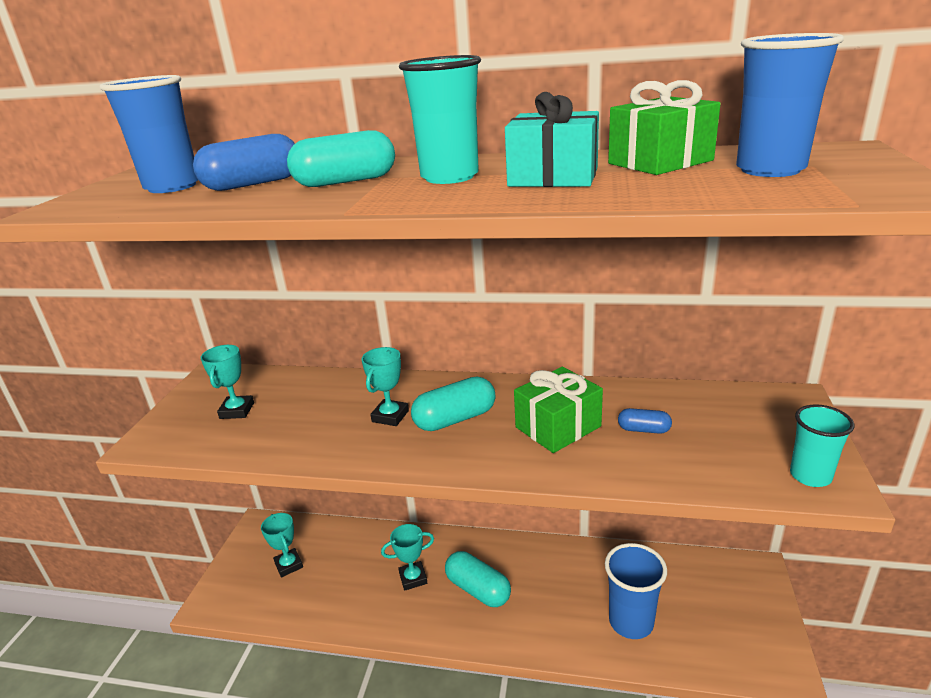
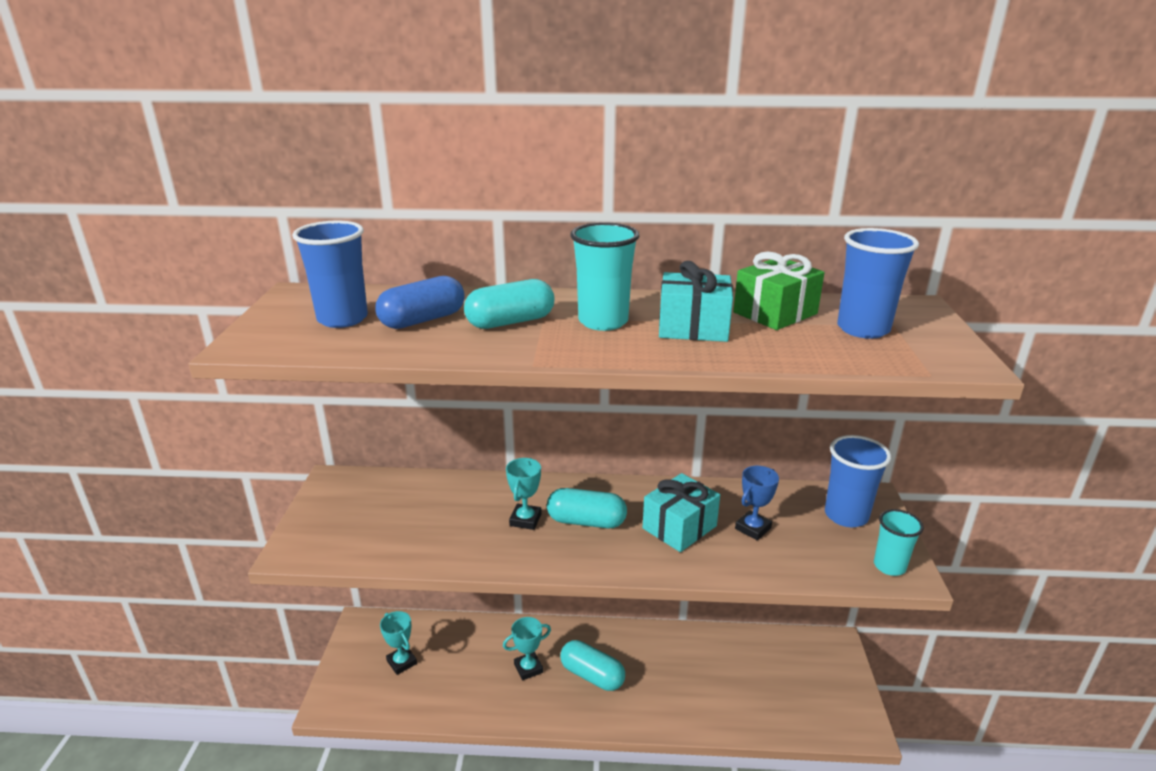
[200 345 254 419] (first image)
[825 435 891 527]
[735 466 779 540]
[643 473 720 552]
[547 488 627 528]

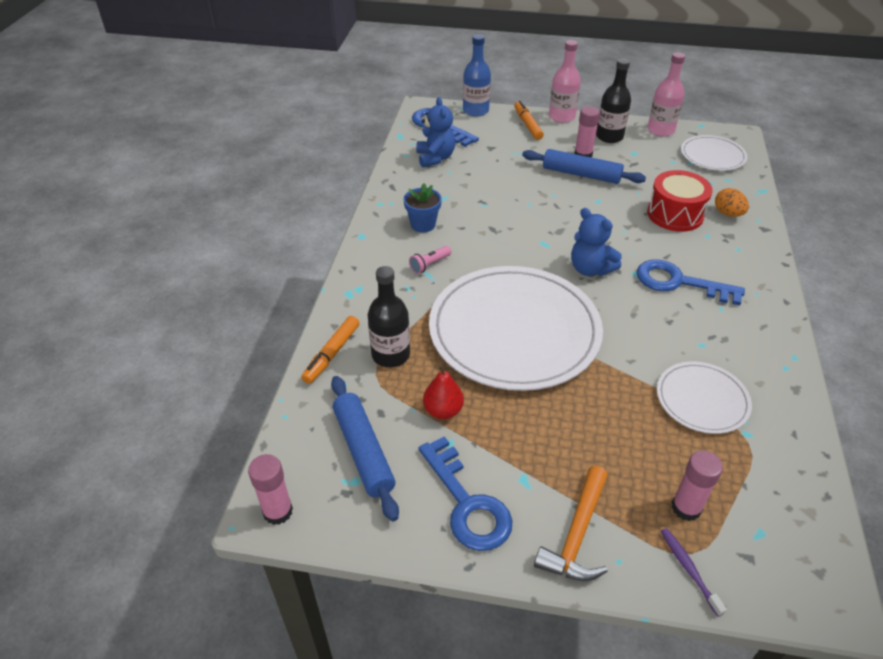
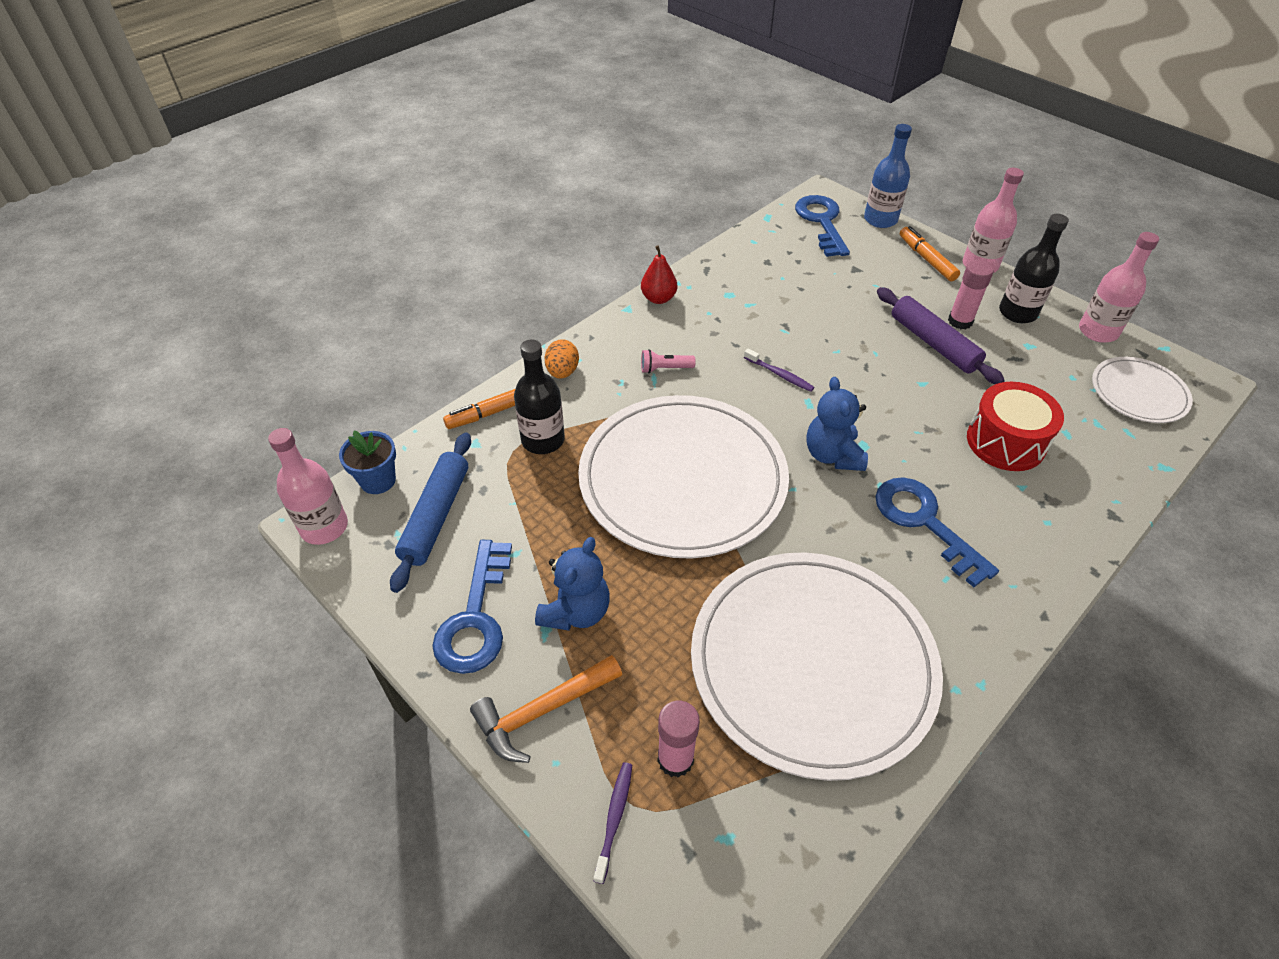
[744 349 814 392]
[339 431 396 494]
[535 537 610 631]
[641 245 677 304]
[544 339 579 379]
[268 428 348 545]
[877 287 1005 384]
[900 226 960 281]
[691 553 943 781]

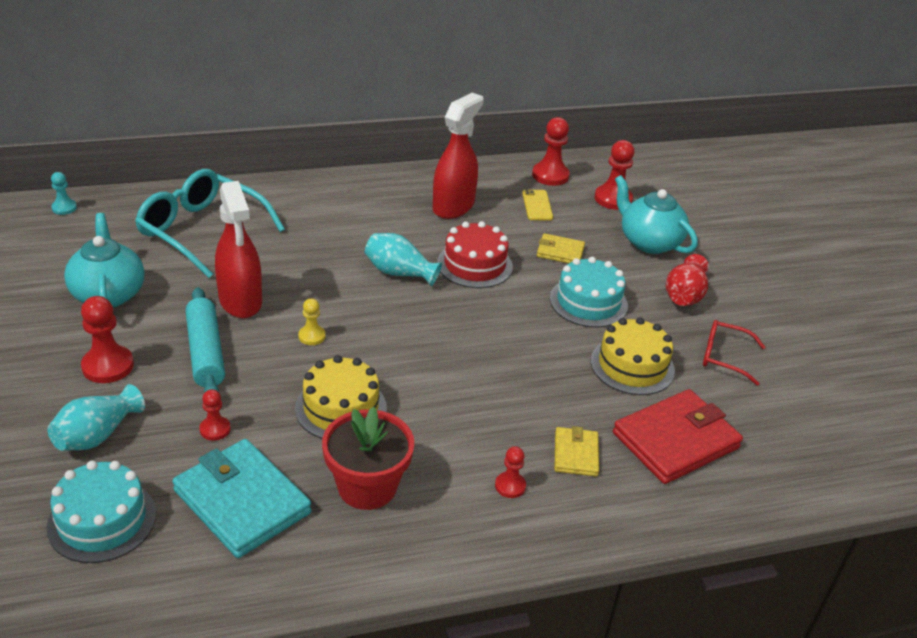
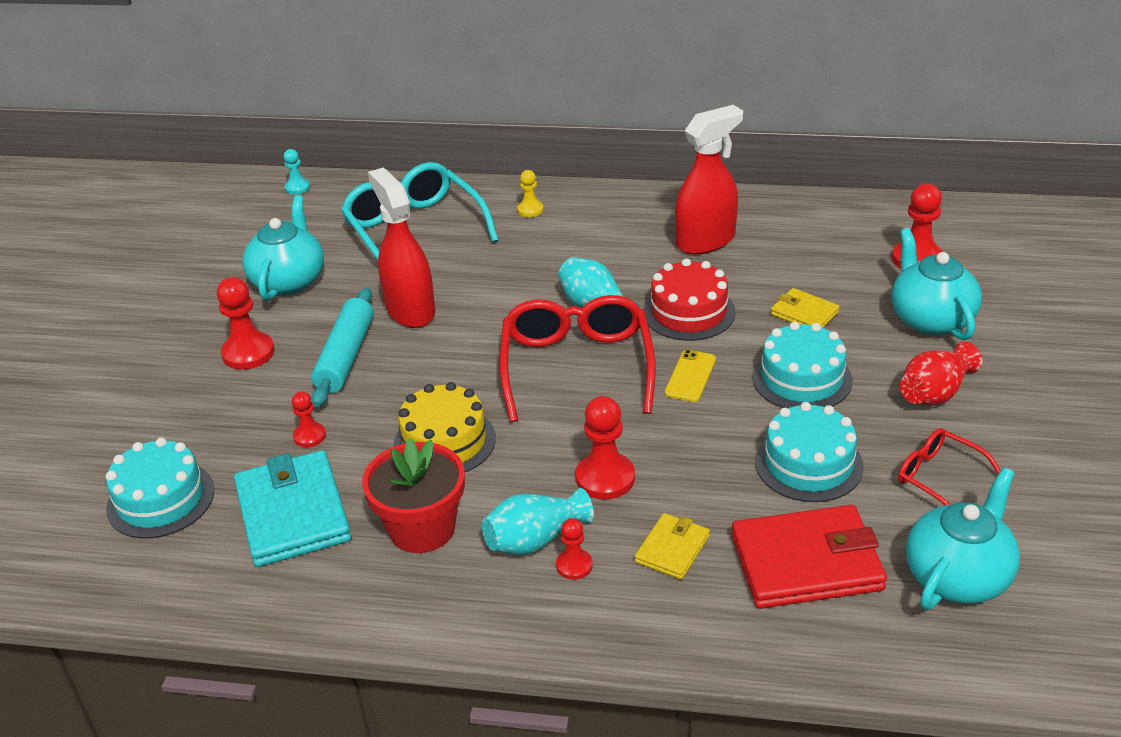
[499 295 656 422]
[906 467 1020 610]
[482 488 594 555]
[517 170 544 217]
[665 350 716 402]
[576 396 635 500]
[755 402 864 502]
[368 168 435 328]

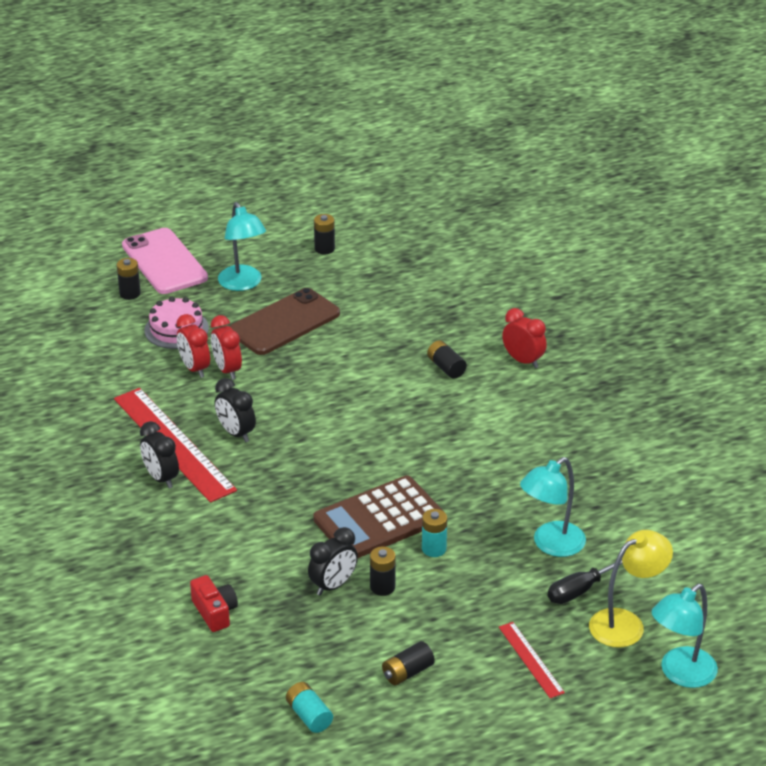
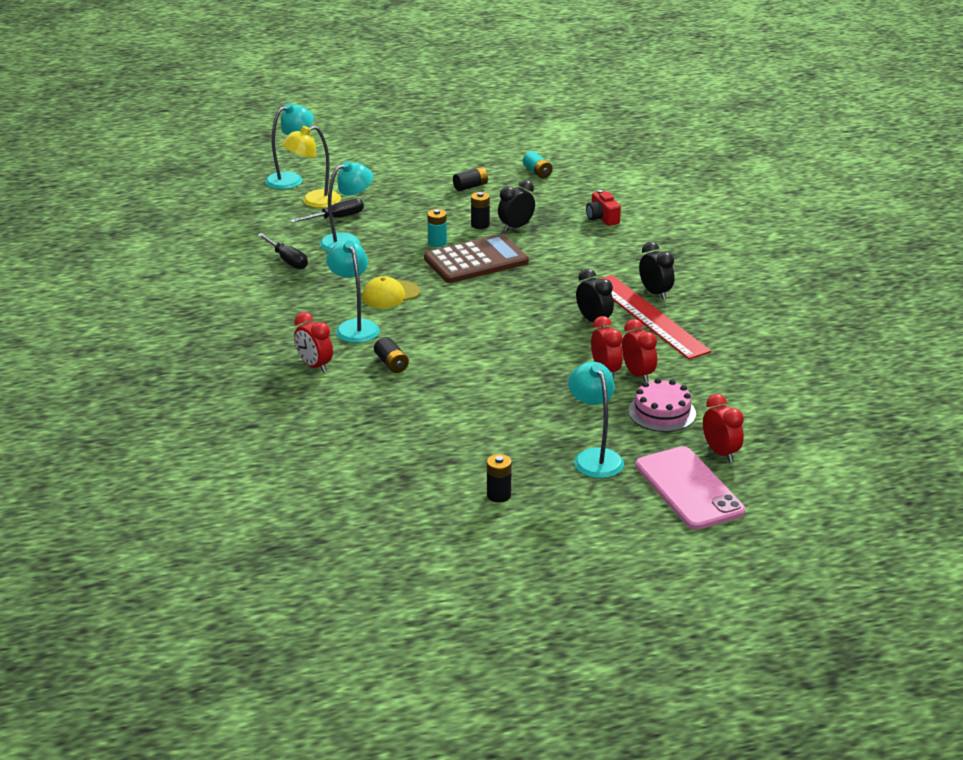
[230 288 340 355] (first image)
[499 622 565 698] (first image)
[257 233 308 269]
[326 240 380 343]
[362 276 420 308]
[703 394 744 462]

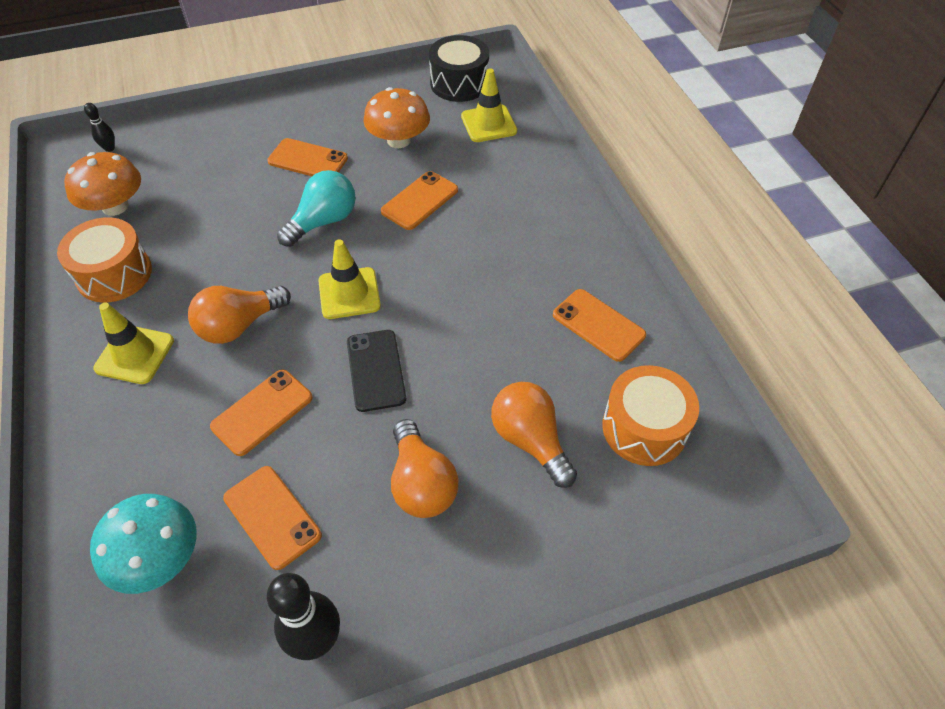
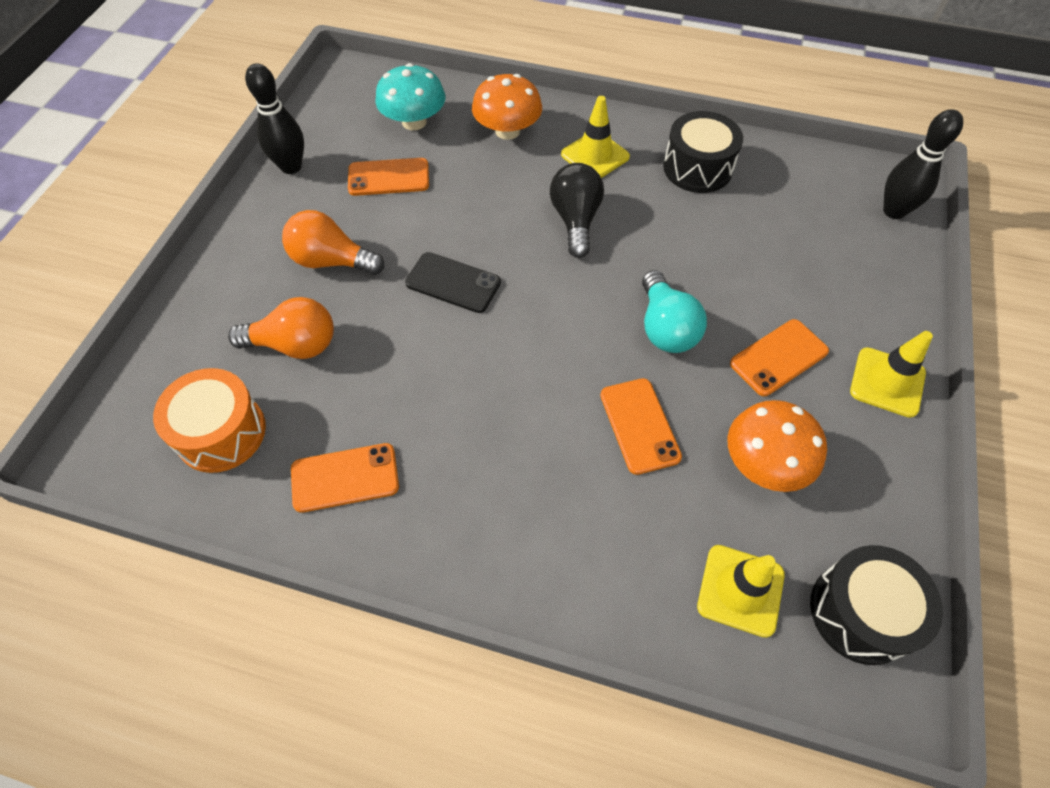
[210 369 313 456] (first image)
[472 74 542 140]
[850 331 933 418]
[663 111 743 193]
[550 163 604 258]
[883 109 963 219]

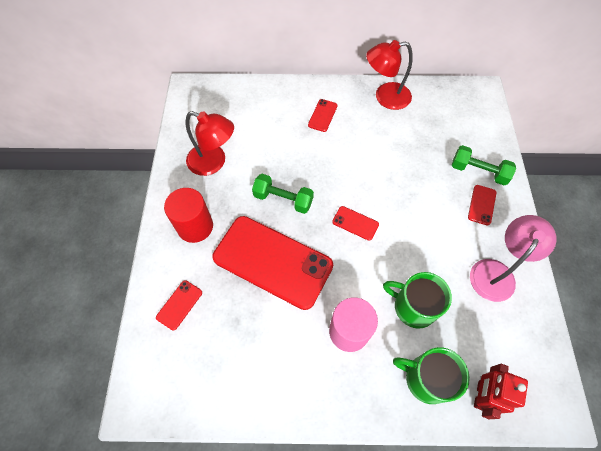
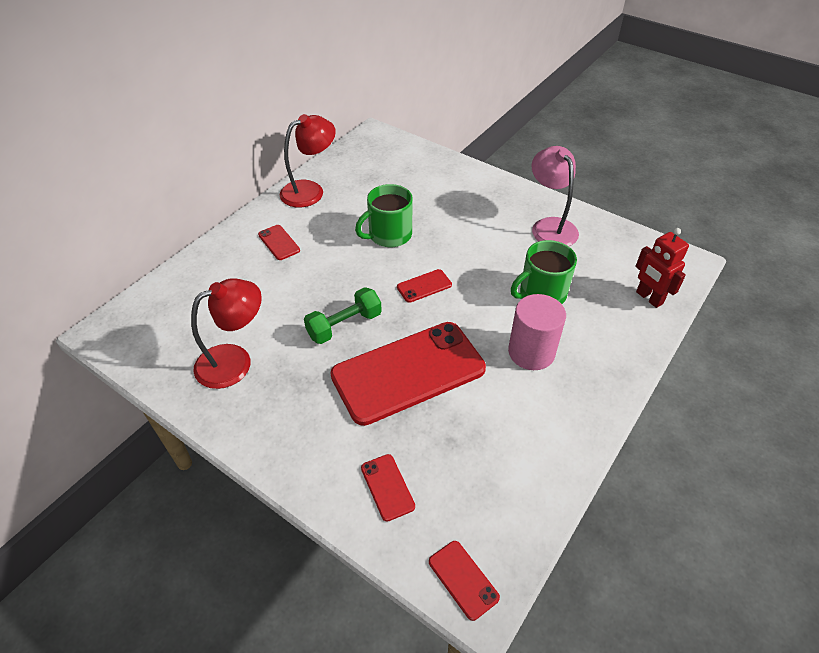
[164 188 213 243] (first image)
[452 145 516 185] (first image)
[355 184 413 247]
[429 541 500 621]
[280 114 336 208]

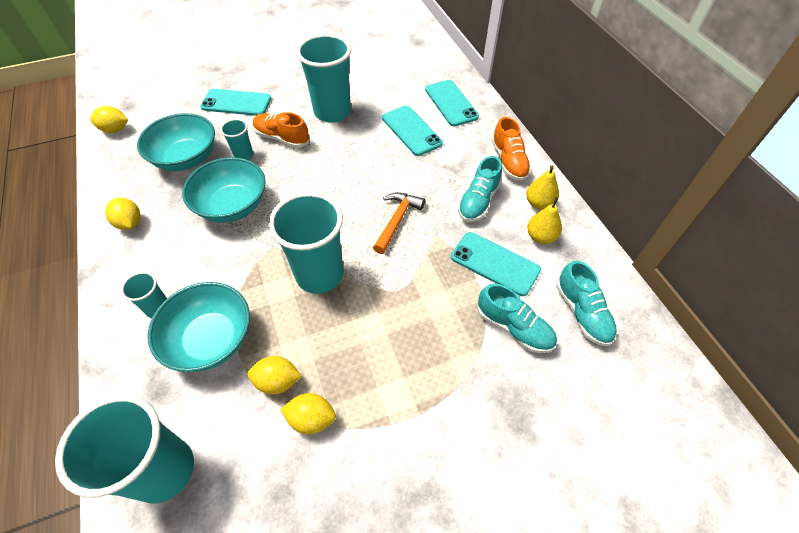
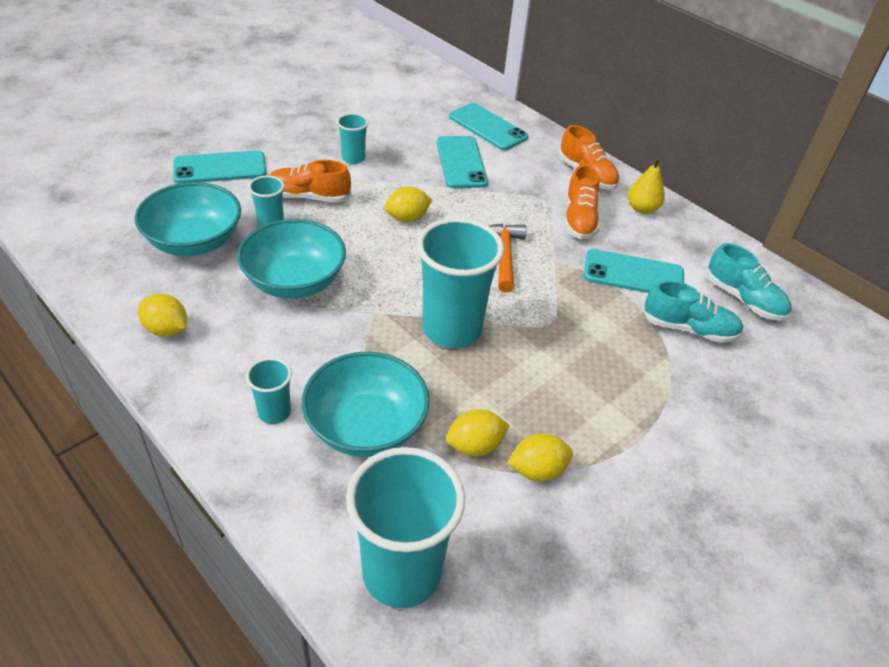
[527 197 562 244] (first image)
[384 186 432 222]
[564 165 600 239]
[437 136 488 188]
[337 113 368 164]

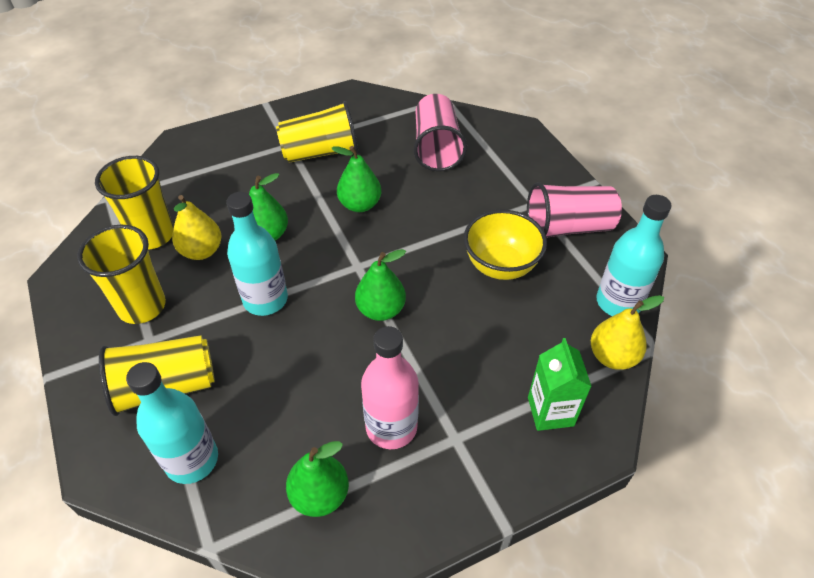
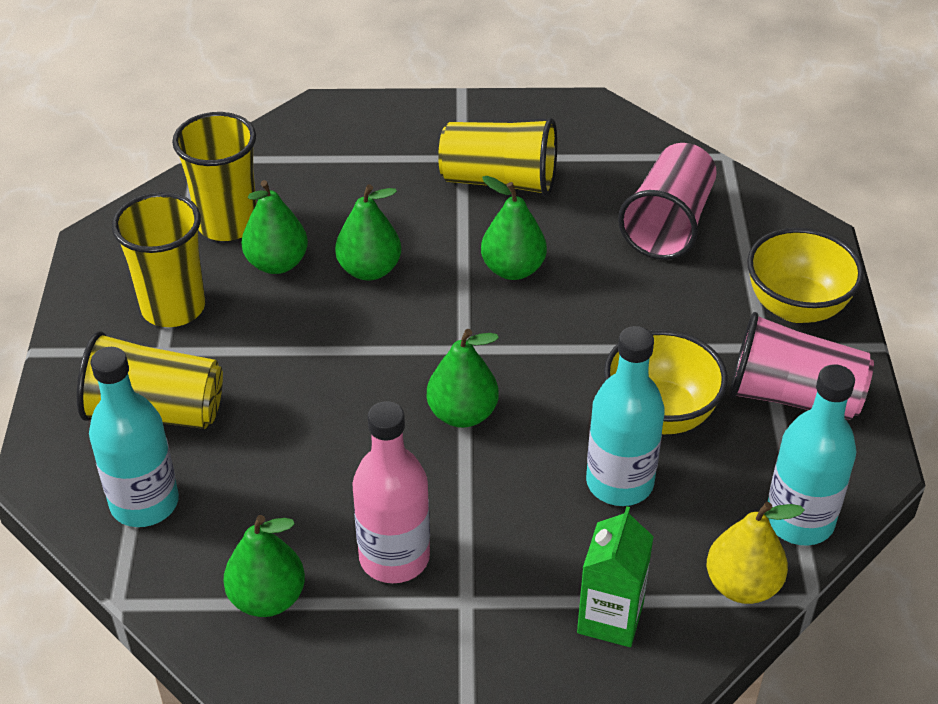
[747 228 864 323]
[586 326 665 506]
[241 180 308 274]

